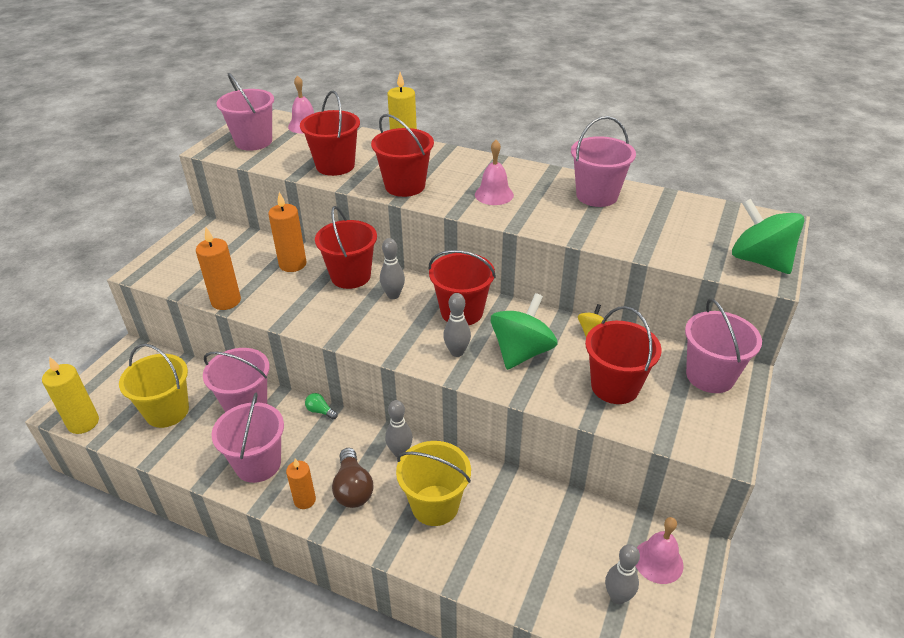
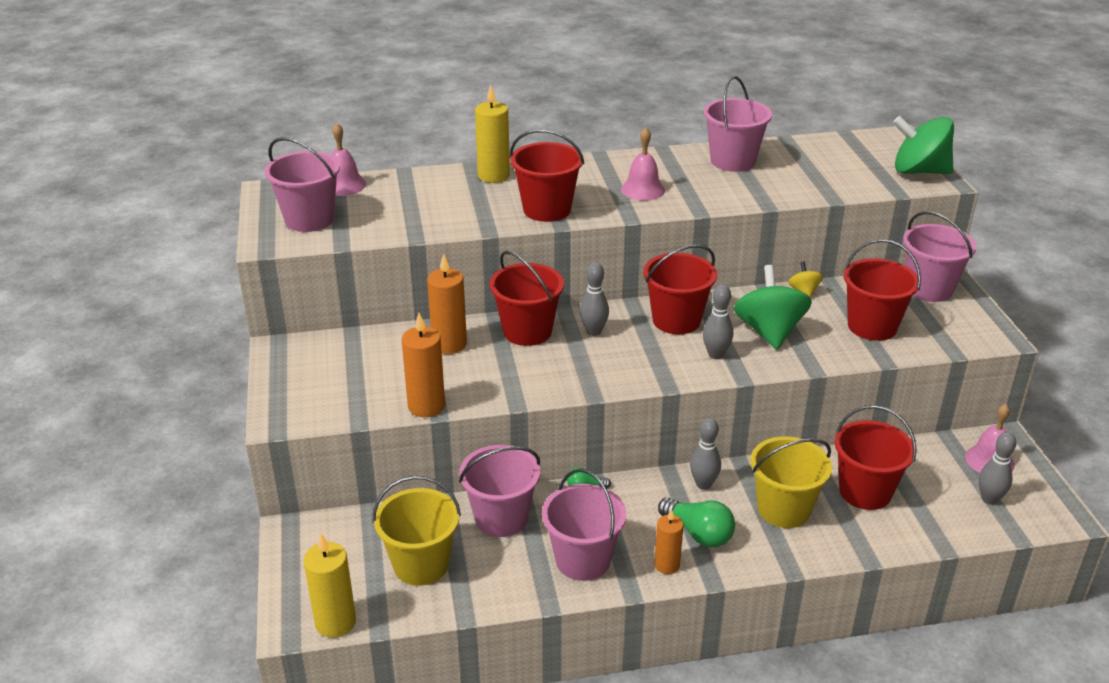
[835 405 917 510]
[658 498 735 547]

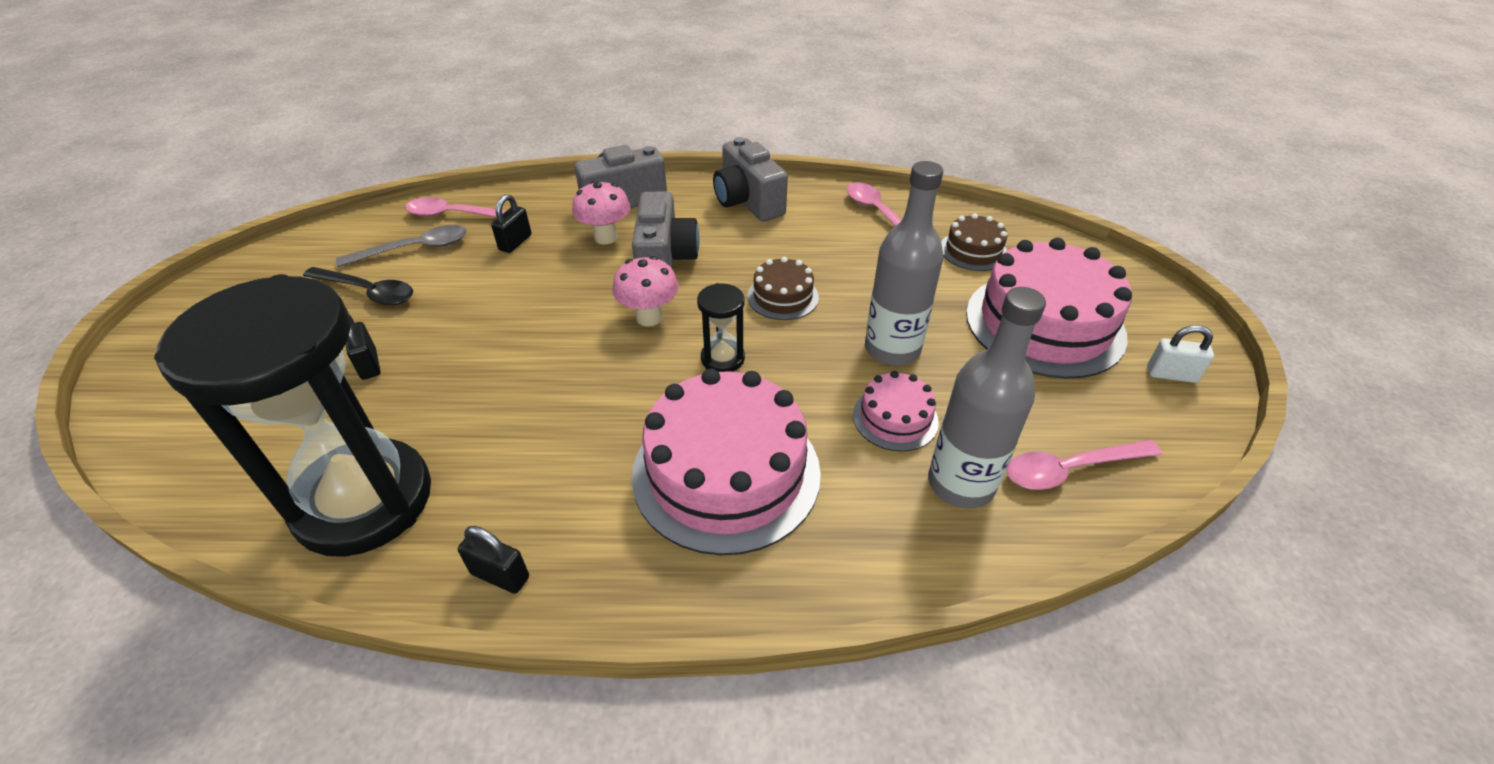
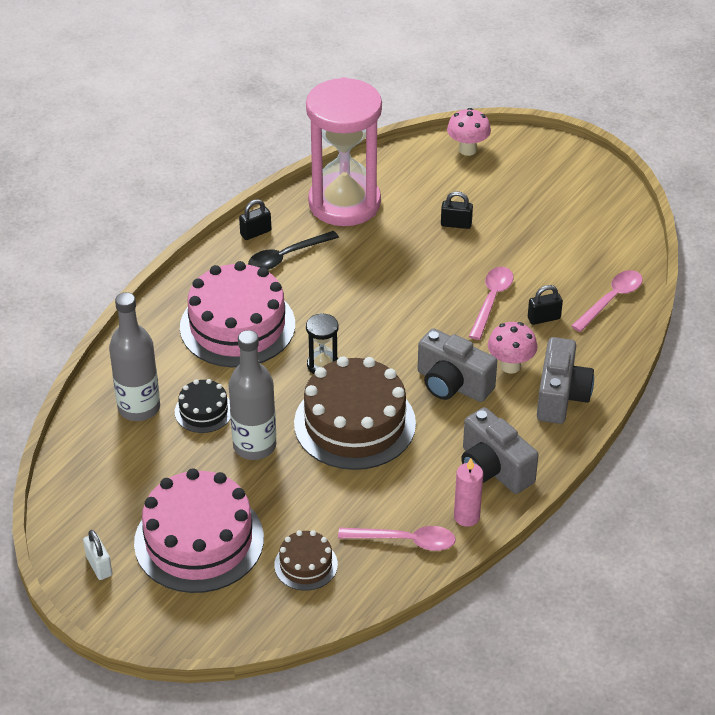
[336 225 467 267] (first image)
[454 458 483 527]
[248 231 339 270]
[447 108 491 156]
[469 267 514 340]
[306 77 382 226]
[175 379 231 433]
[528 285 563 325]
[461 407 539 494]
[83 530 112 580]
[294 356 416 470]

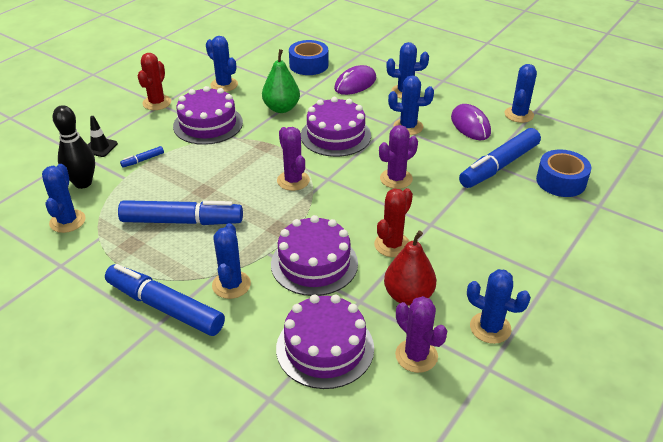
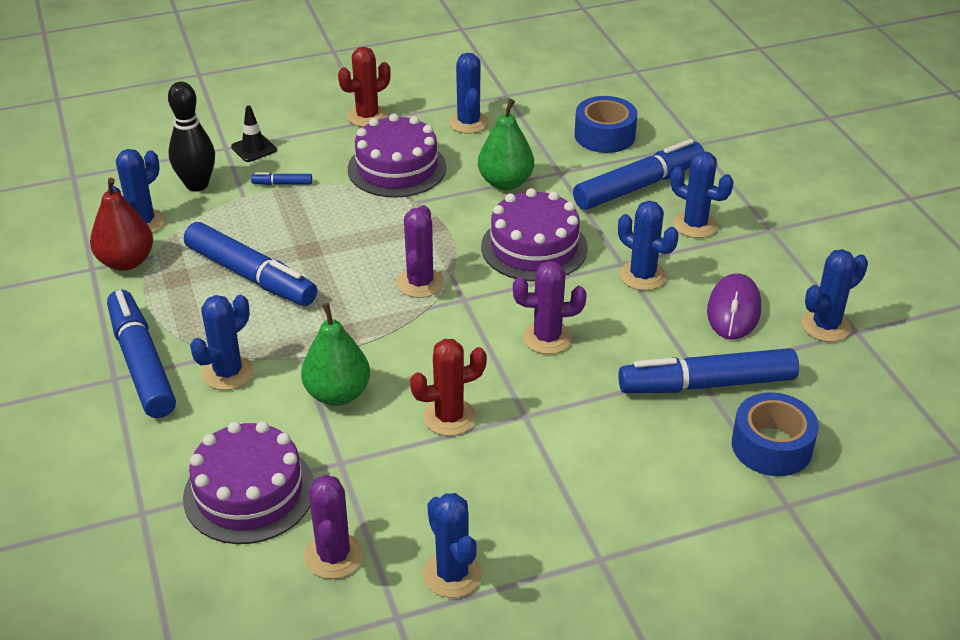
[90 178 153 271]
[301 303 370 406]
[573 139 704 210]

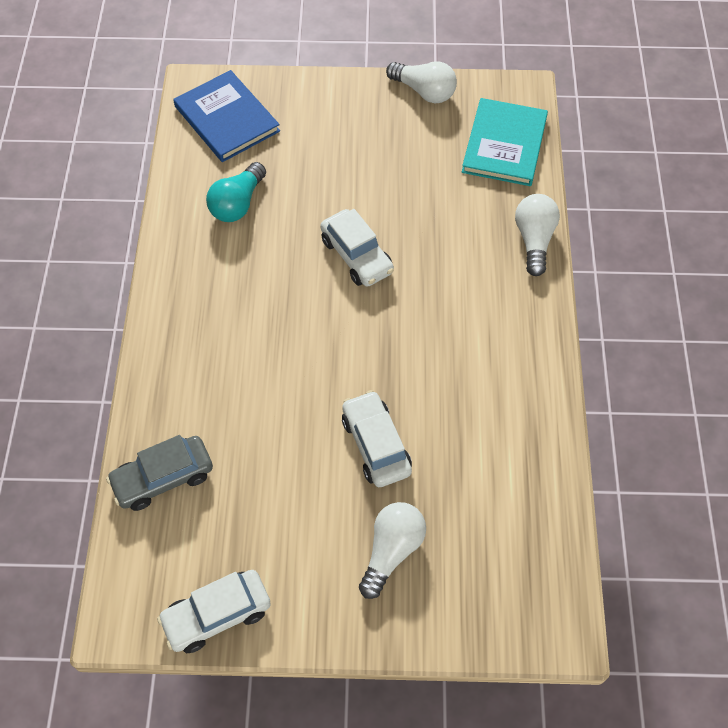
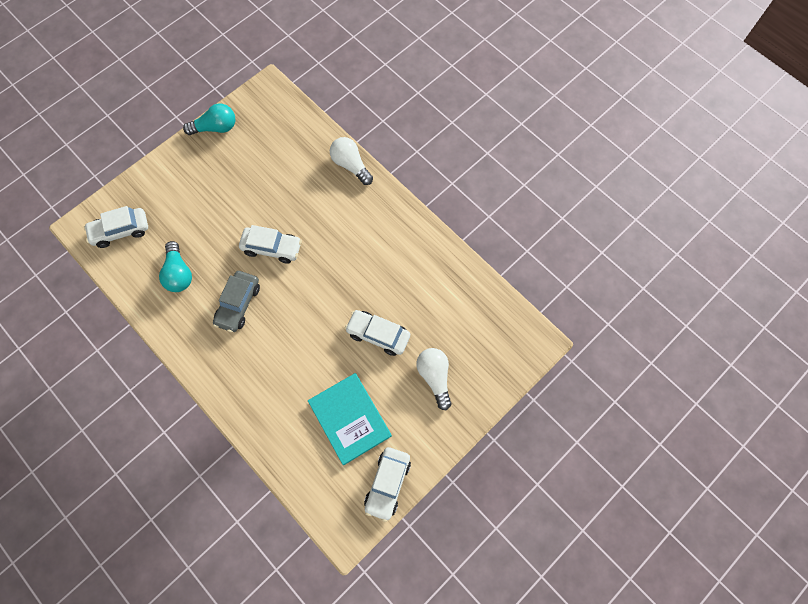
[213 271 260 332]
[308 373 392 465]
[84 206 148 248]
[183 103 235 135]

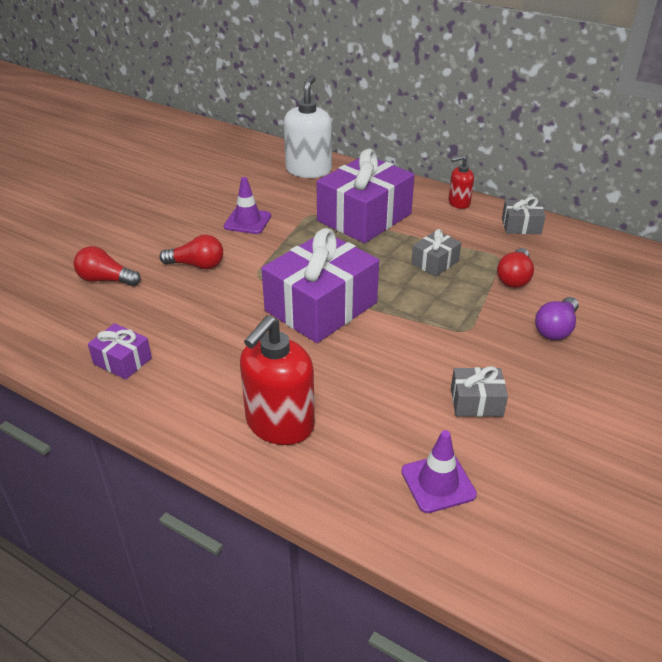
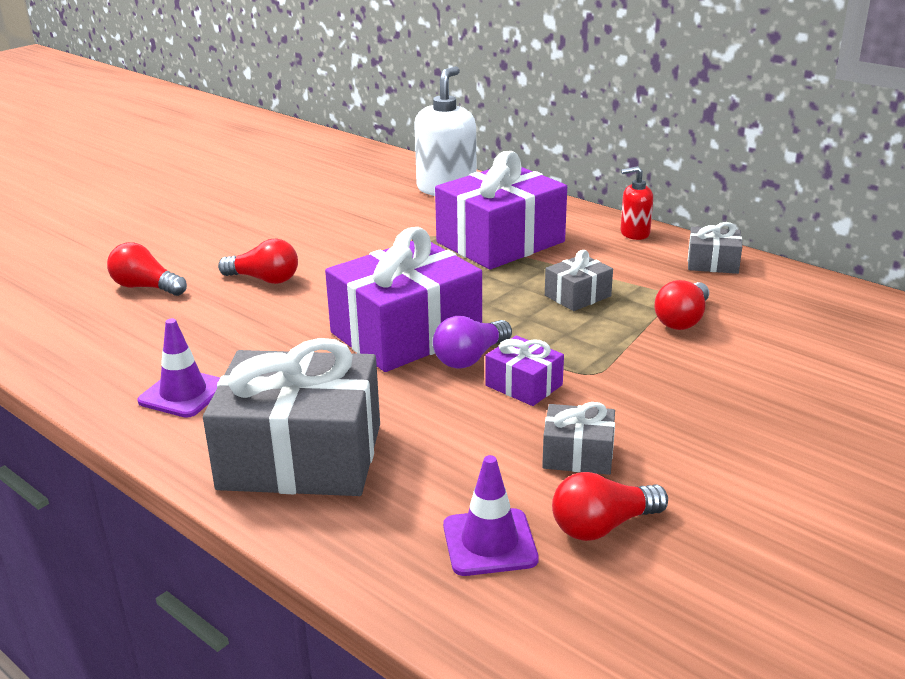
[552 472 668 541]
[485 335 564 406]
[137 319 220 418]
[433 316 512 369]
[203 338 380 496]

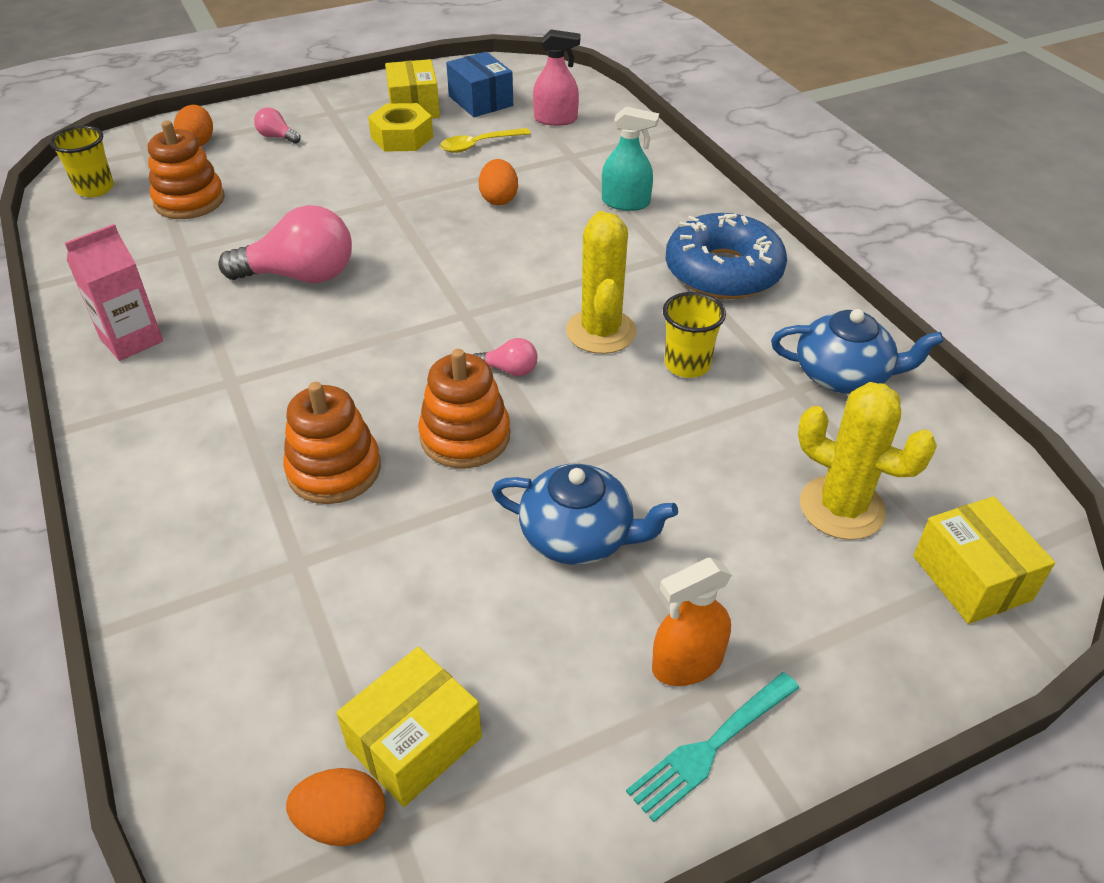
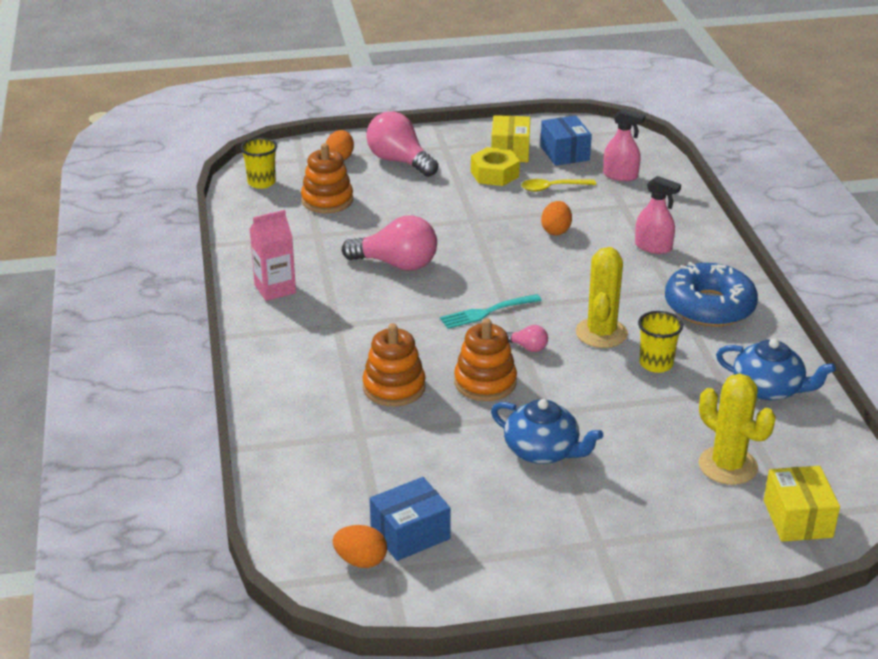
[652 558 732 686] (first image)
[440 294 542 329]
[370 477 451 561]
[635 176 681 254]
[366 111 438 177]

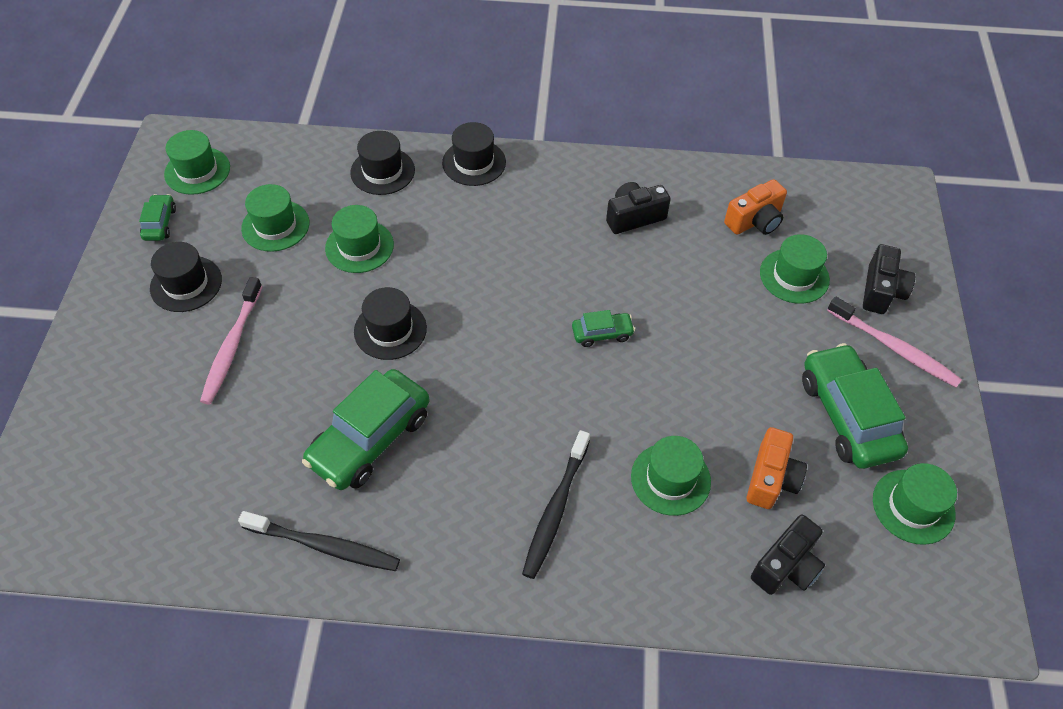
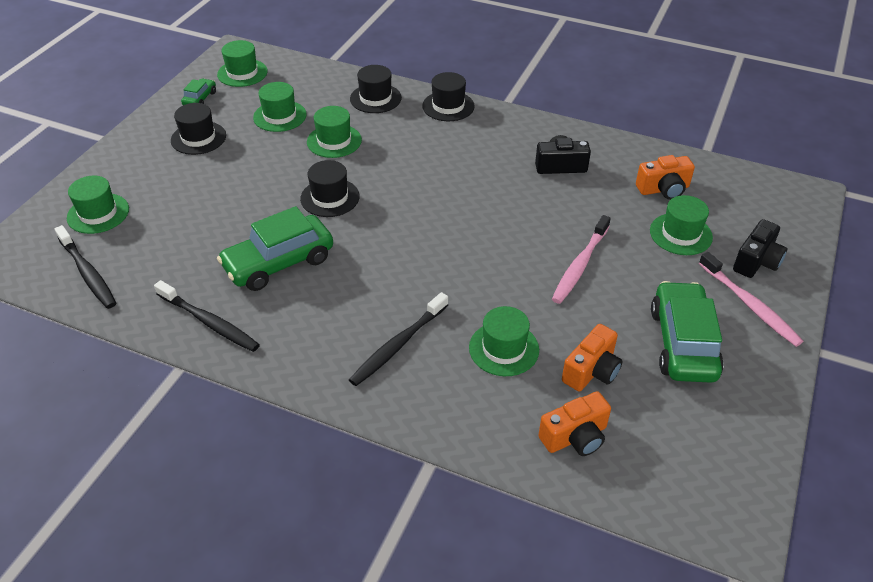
[572 310 635 347] (first image)
[55 225 116 309]
[552 215 611 304]
[67 176 129 234]
[538 391 611 456]

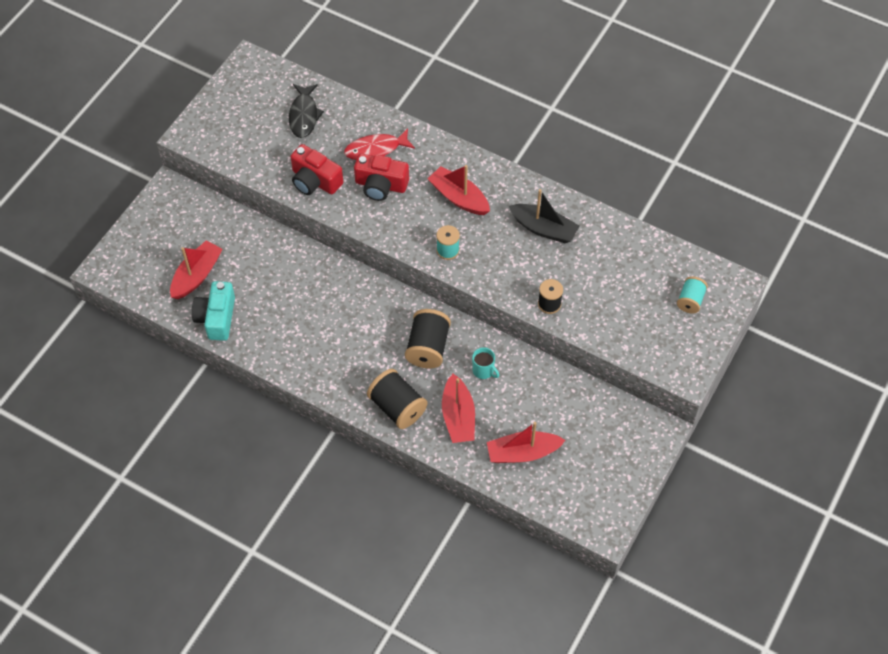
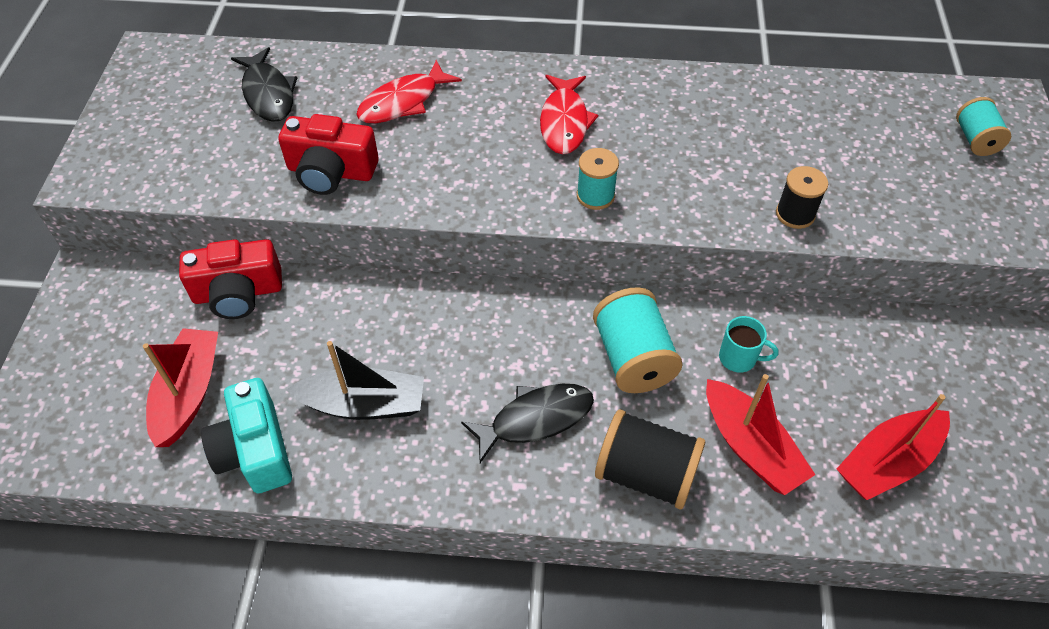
[461 384 594 463]
[179 239 282 319]
[286 341 424 420]
[540 75 598 154]
[593 287 682 393]

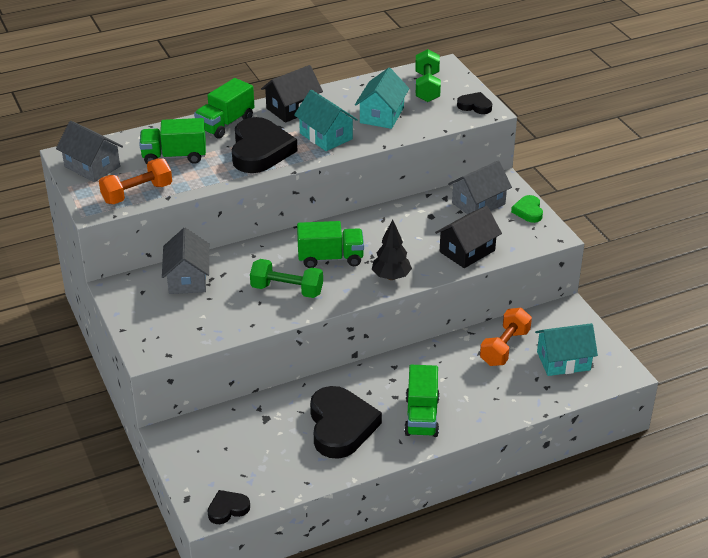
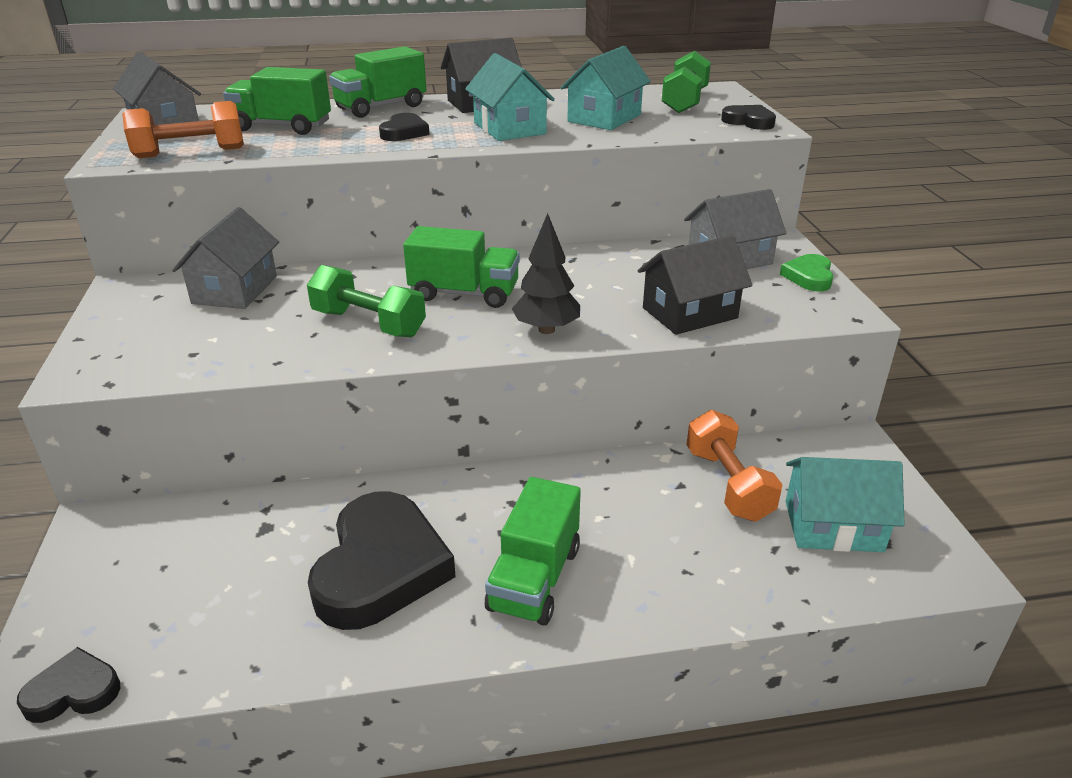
[686 410 783 522]
[379 113 430 141]

